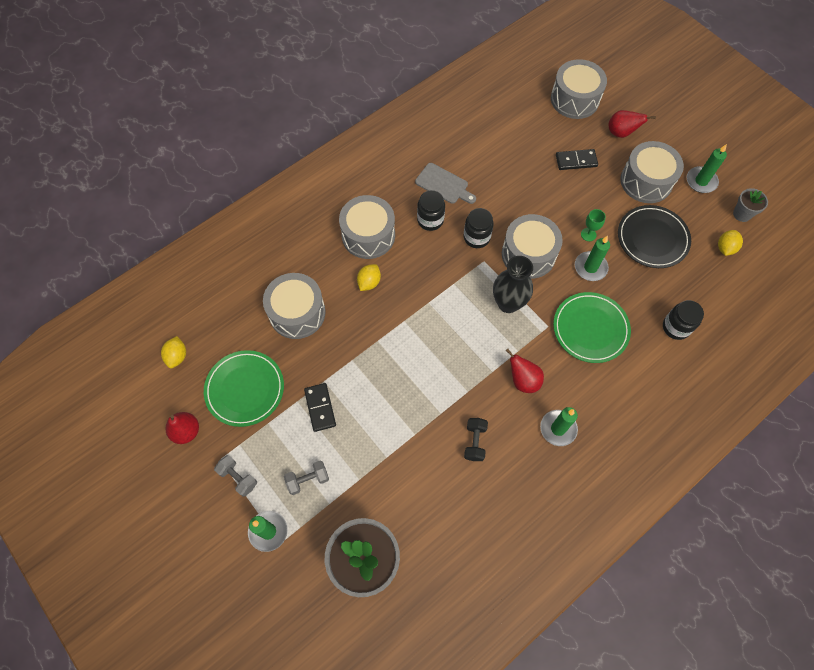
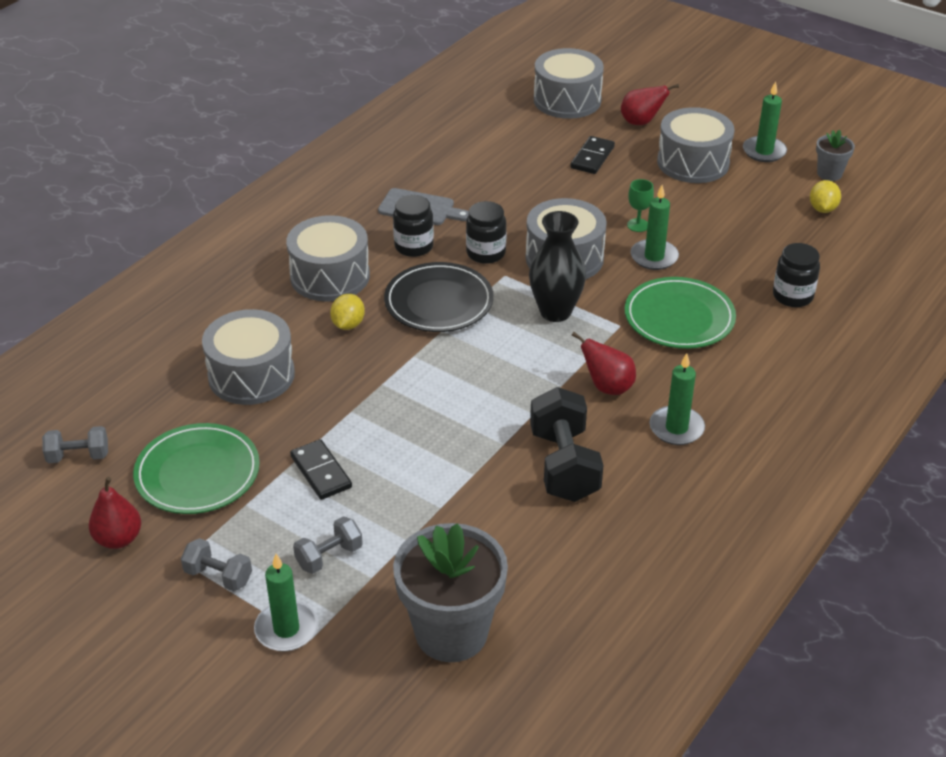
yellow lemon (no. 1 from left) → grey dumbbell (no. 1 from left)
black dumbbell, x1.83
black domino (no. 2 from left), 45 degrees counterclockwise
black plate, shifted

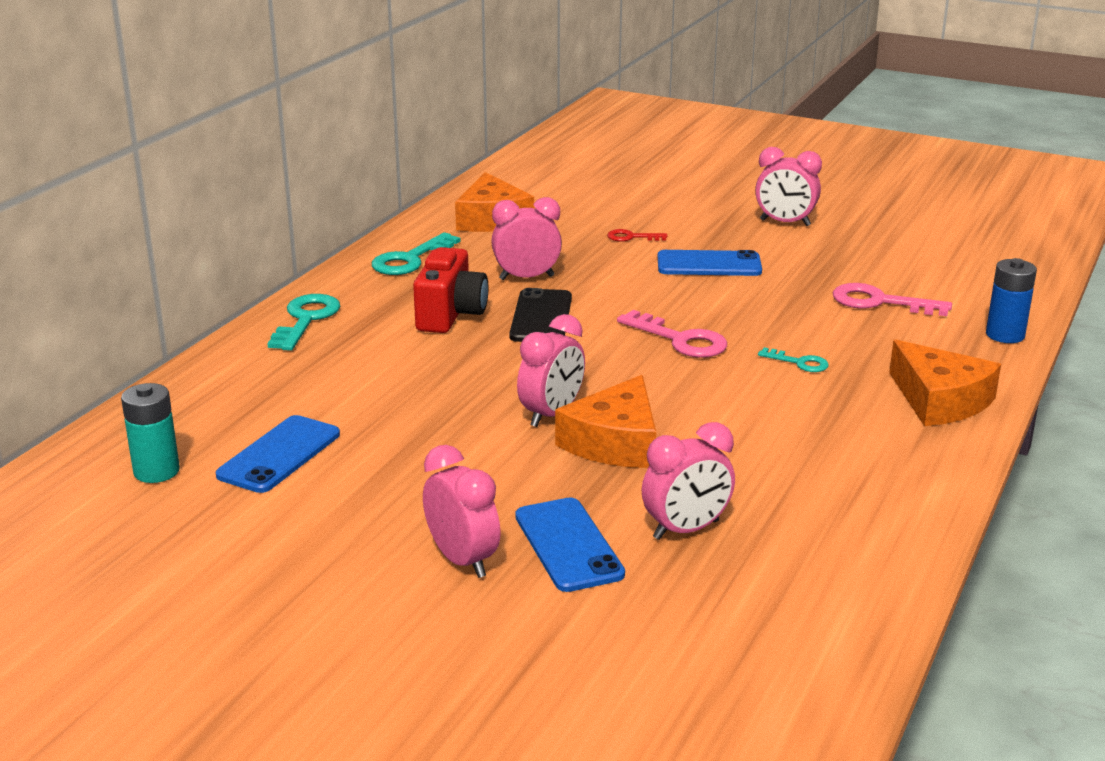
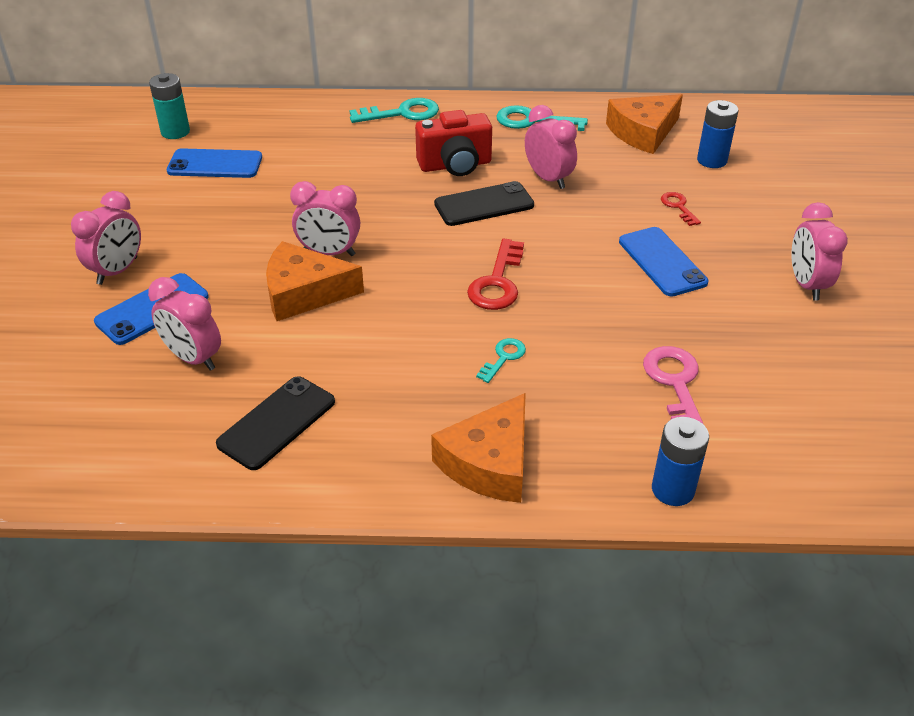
pink key (no. 1 from left) → red key (no. 1 from left)
turquoise key (no. 3 from left in the first image) → turquoise key (no. 2 from left), 150 degrees counterclockwise
- → black phone (no. 1 from left)
- → blue battery (no. 2 from left)

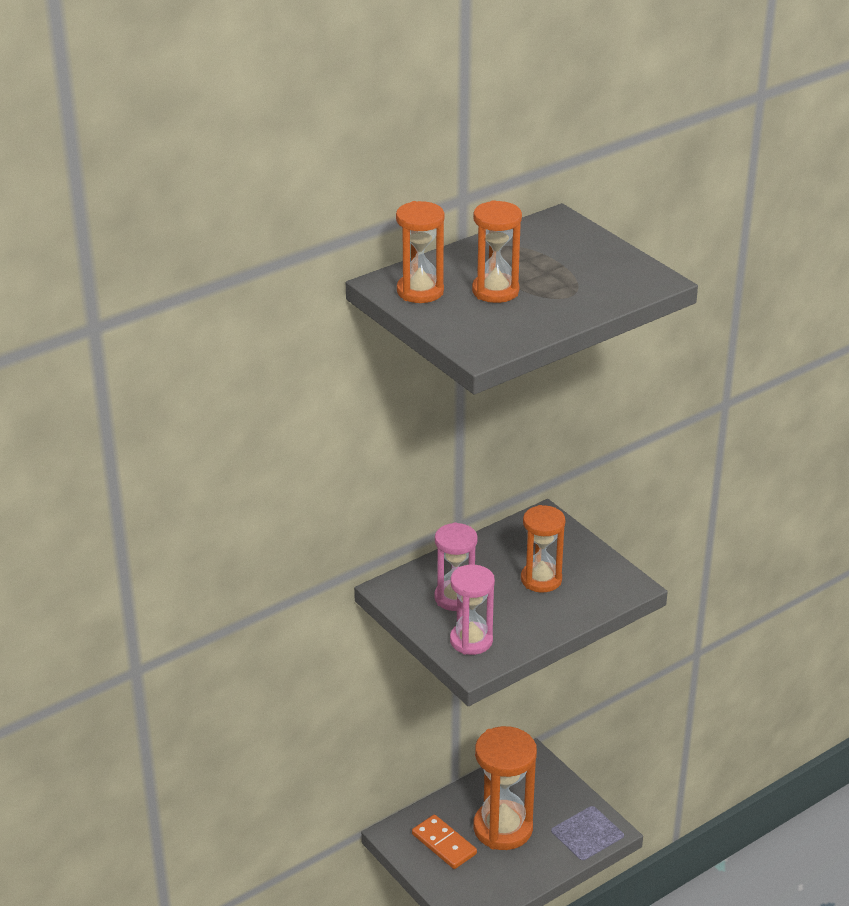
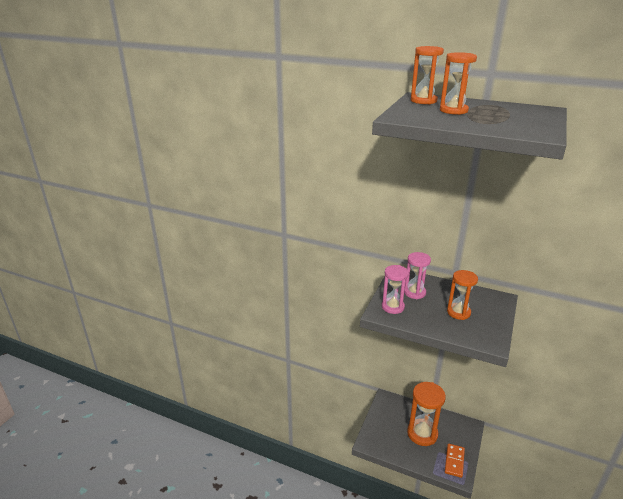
orange domino, shifted

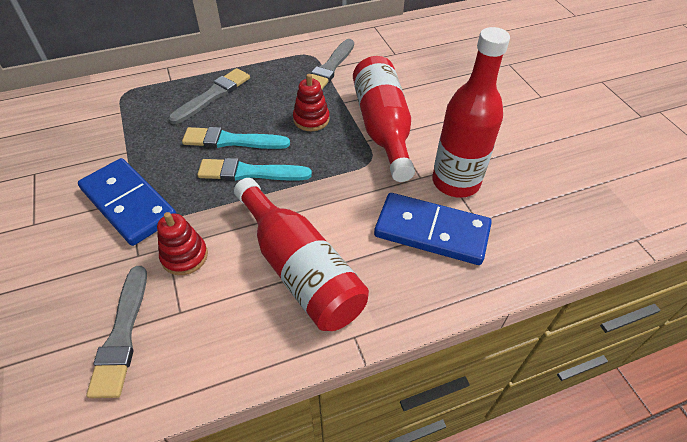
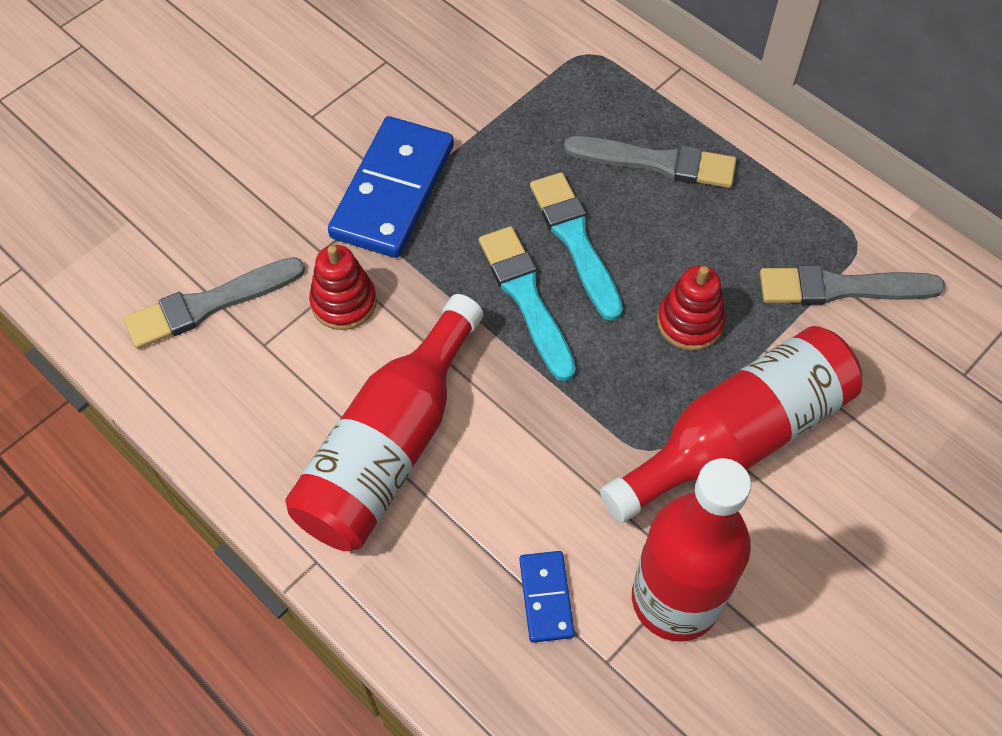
blue domino (no. 2 from left), x0.49

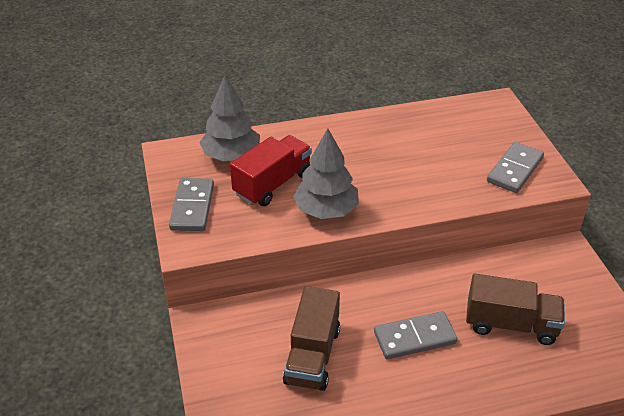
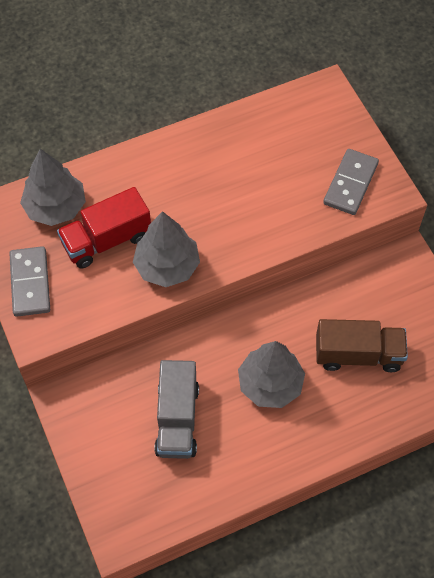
red truck, 150 degrees counterclockwise
brown truck (no. 1 from left) → grey truck
grey domino (no. 2 from left) → grey tree (no. 3 from left)

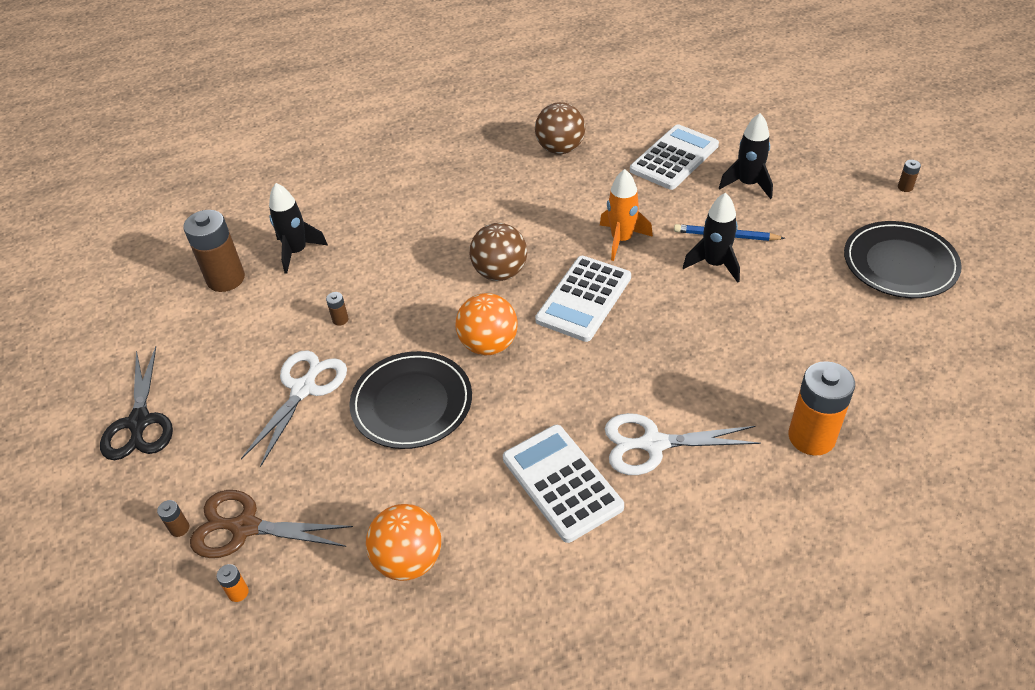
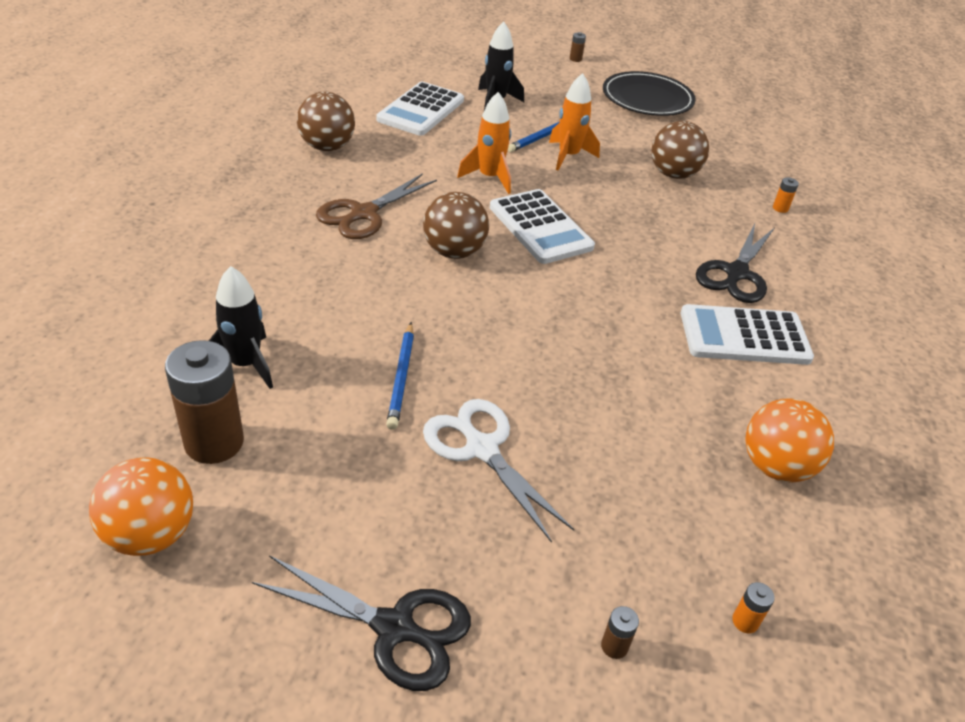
brown scissors, shifted
brown battery (no. 3 from left) → blue pencil (no. 1 from left)
black plate (no. 1 from left) → -
orange ball (no. 2 from left in the first image) → orange ball (no. 1 from left), shifted
white scissors (no. 2 from left) → black scissors (no. 2 from left)
white calculator (no. 3 from left in the first image) → white calculator (no. 1 from left), 135 degrees counterclockwise
black rocket (no. 2 from left) → orange rocket (no. 2 from left)
orange battery (no. 2 from left), x0.41
- → brown ball (no. 3 from left)

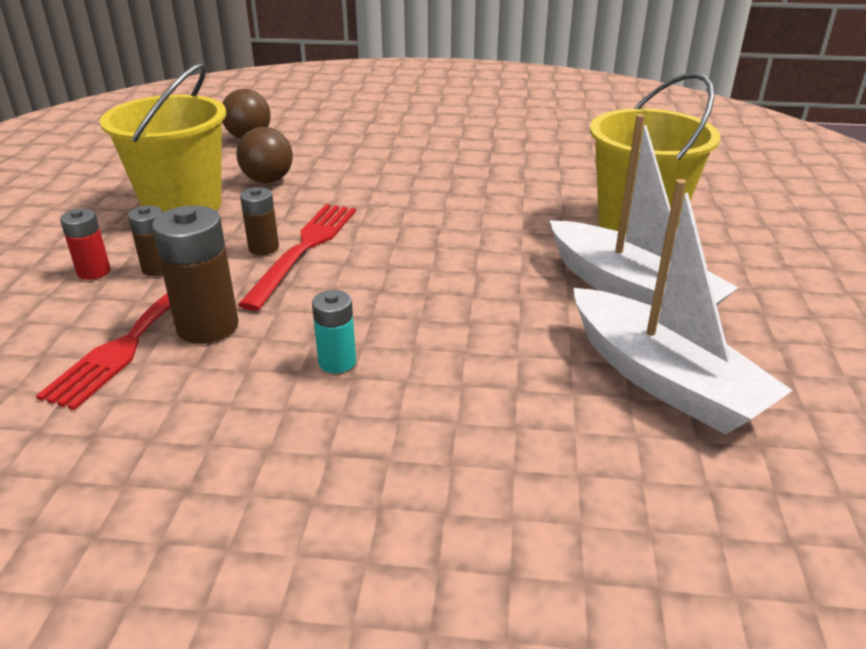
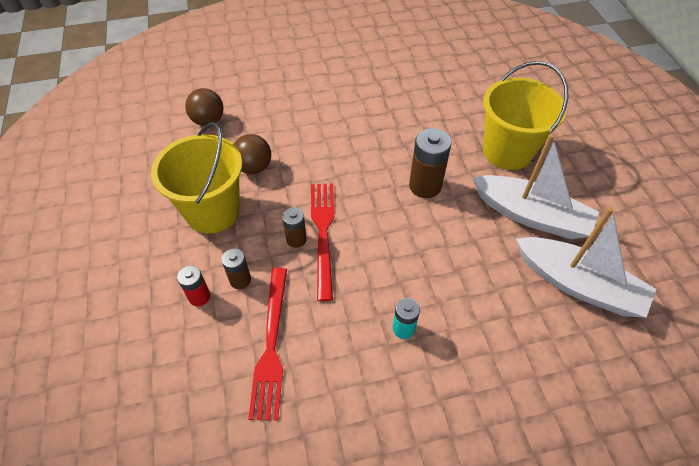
brown battery (no. 2 from left in the first image) → brown battery (no. 3 from left), shifted

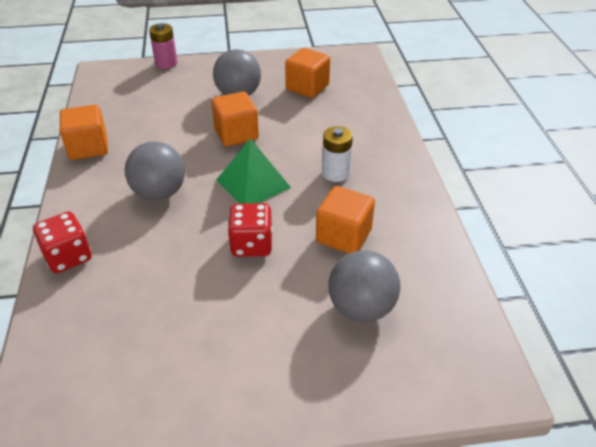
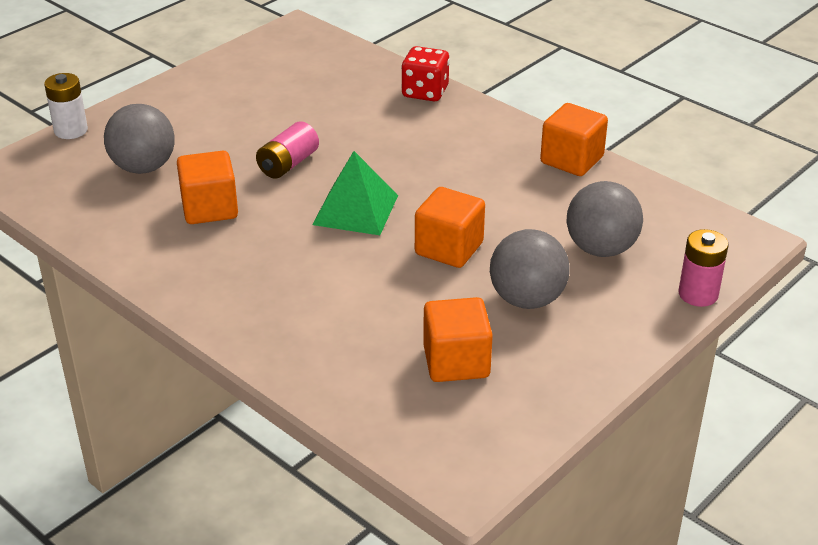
grey ball (no. 1 from left in the first image) → grey ball (no. 3 from left), shifted
red dice (no. 2 from left) → pink battery (no. 1 from left)
white battery, shifted

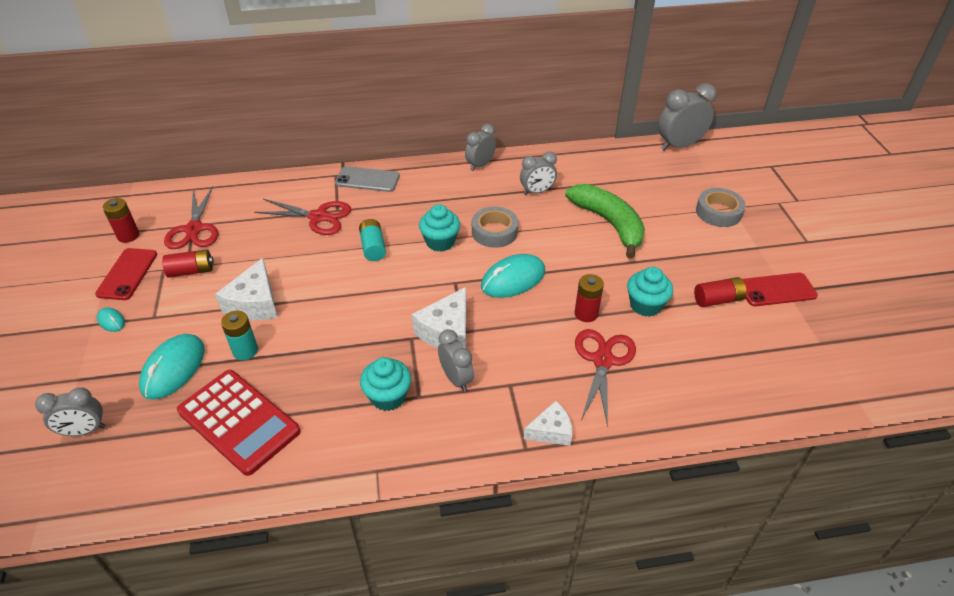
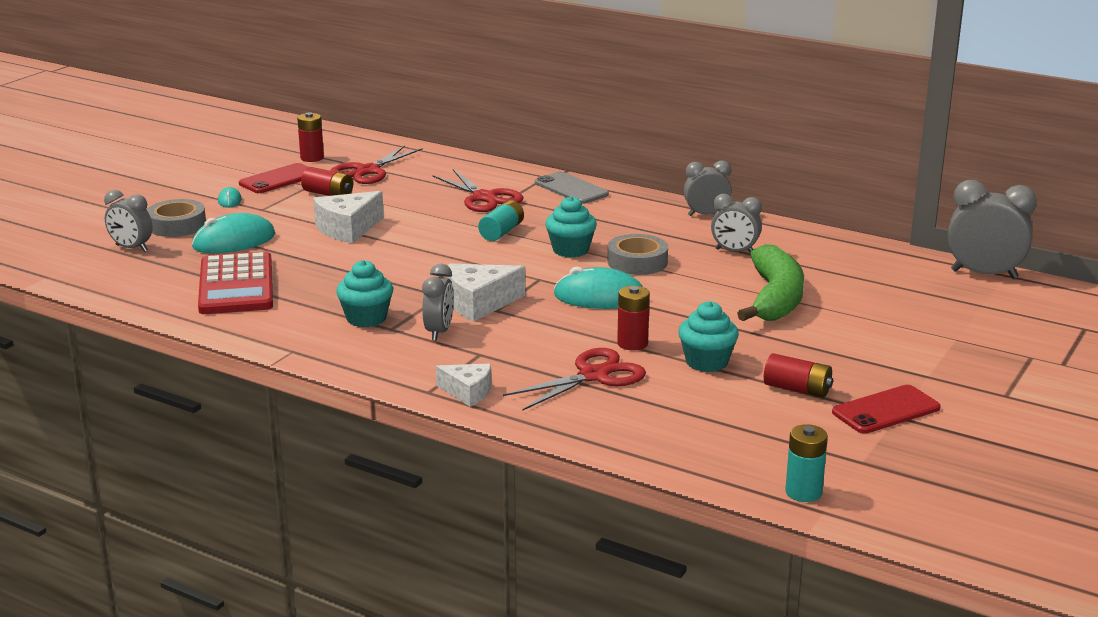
turquoise battery (no. 1 from left in the first image) → turquoise battery (no. 2 from left), shifted
grey tape (no. 2 from left in the first image) → grey tape (no. 1 from left), shifted
red phone (no. 2 from left), 60 degrees counterclockwise

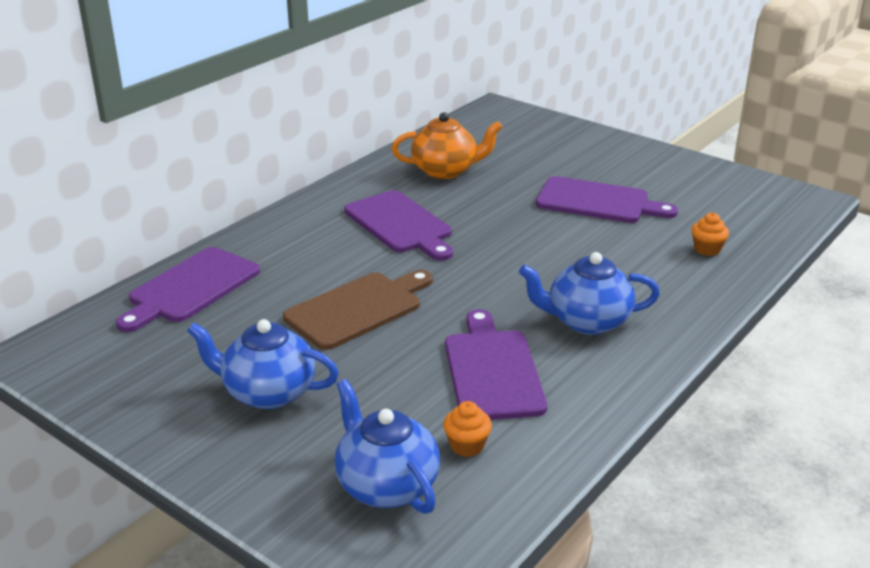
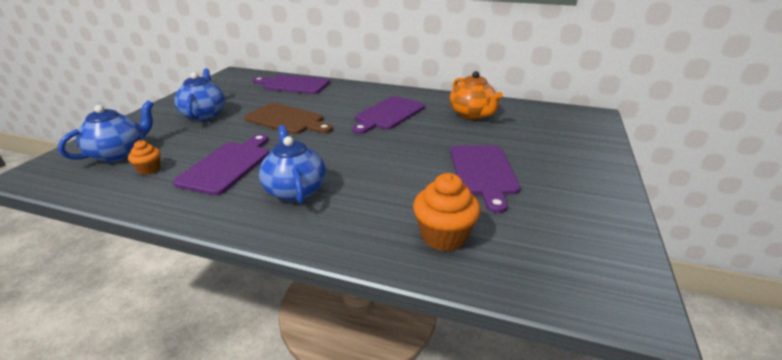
purple cutting board (no. 3 from left in the first image) → purple cutting board (no. 1 from left), 45 degrees counterclockwise
orange cupcake (no. 2 from left), x1.77

